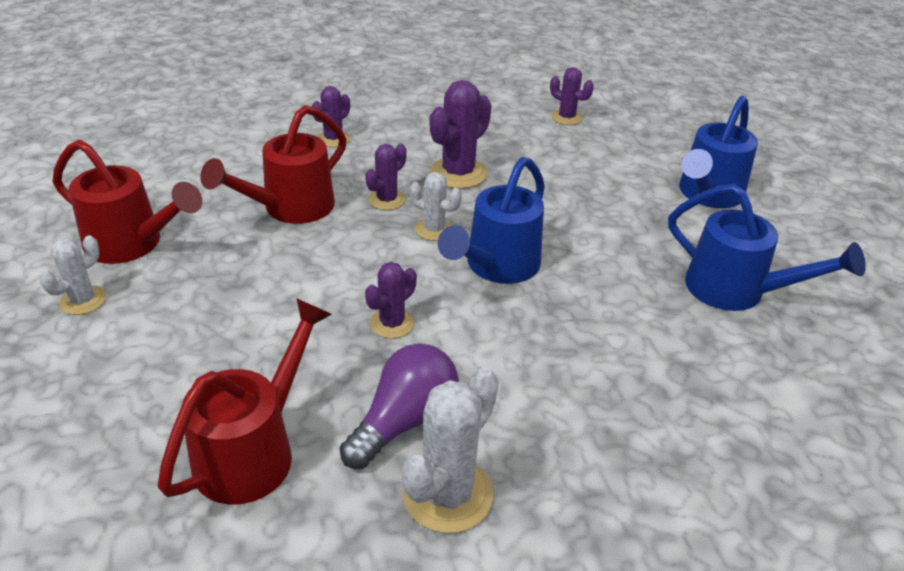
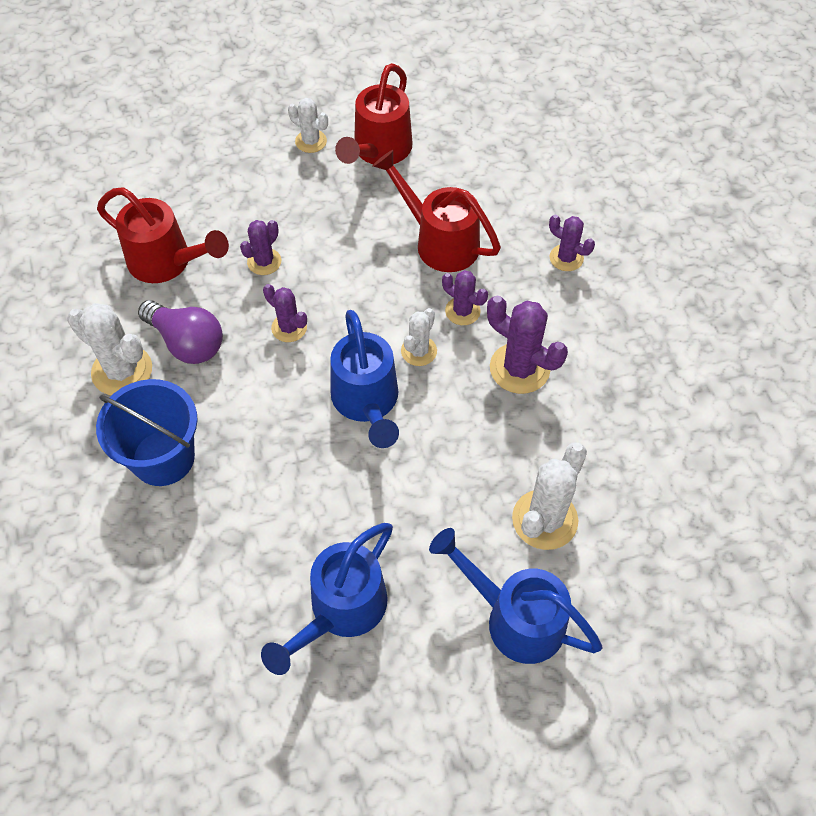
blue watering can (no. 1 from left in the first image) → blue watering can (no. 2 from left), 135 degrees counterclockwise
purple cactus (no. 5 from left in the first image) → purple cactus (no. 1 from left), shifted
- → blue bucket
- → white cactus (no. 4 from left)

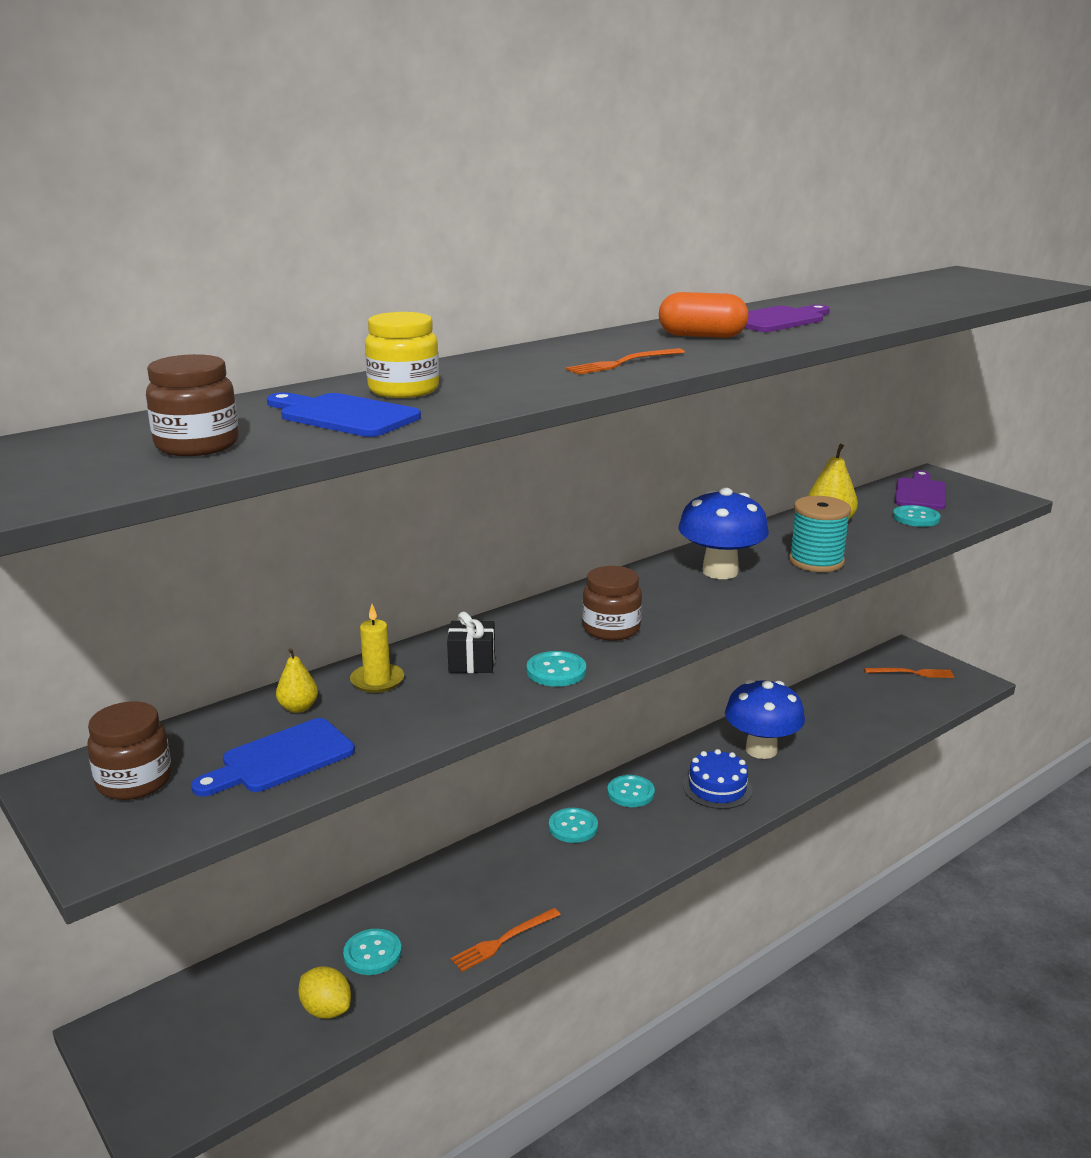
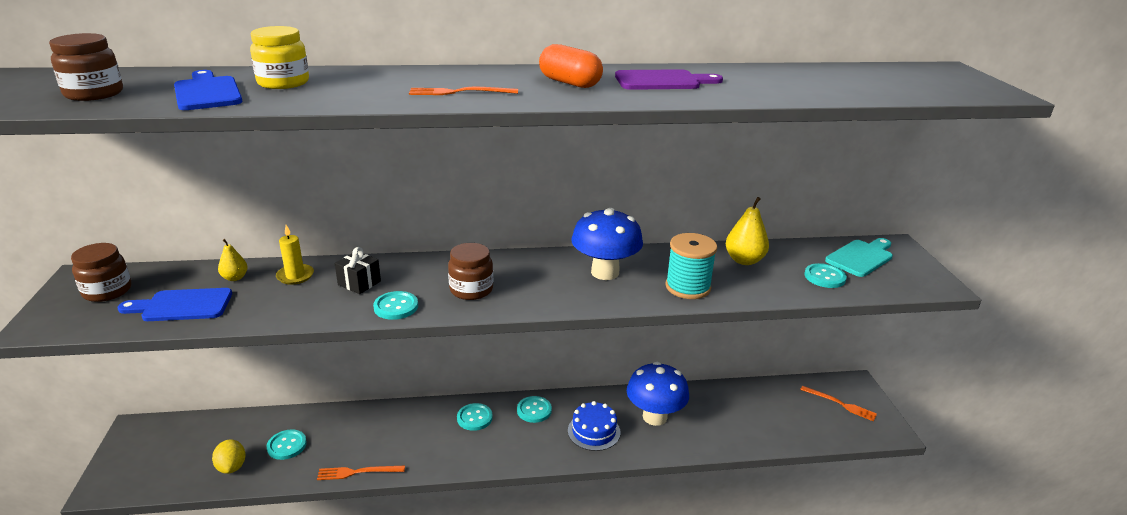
purple cutting board (no. 2 from left) → turquoise cutting board

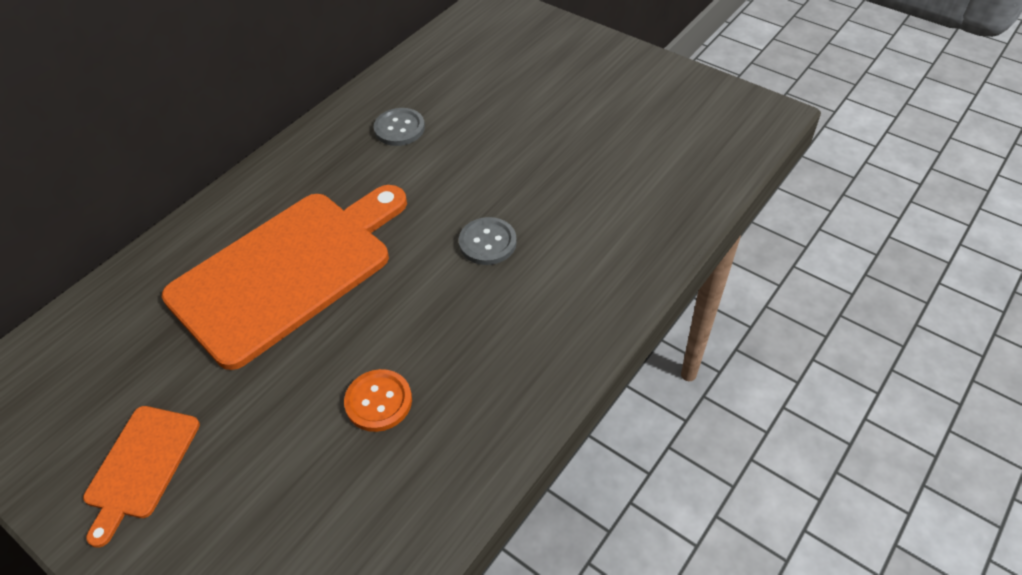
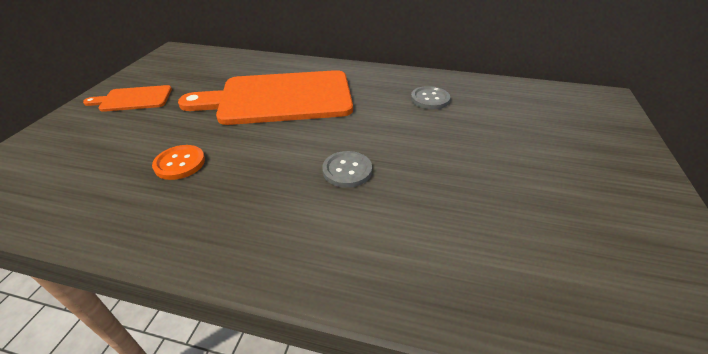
orange cutting board (no. 2 from left), 150 degrees clockwise

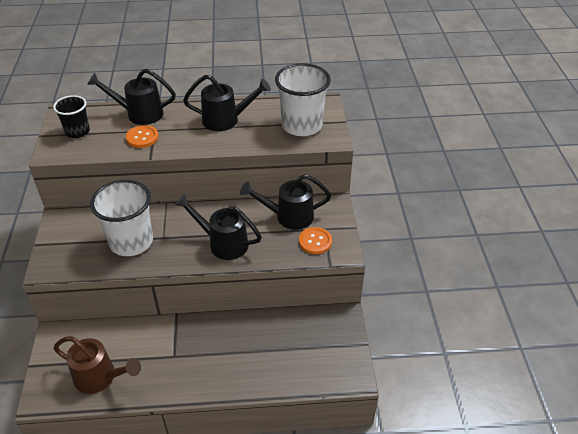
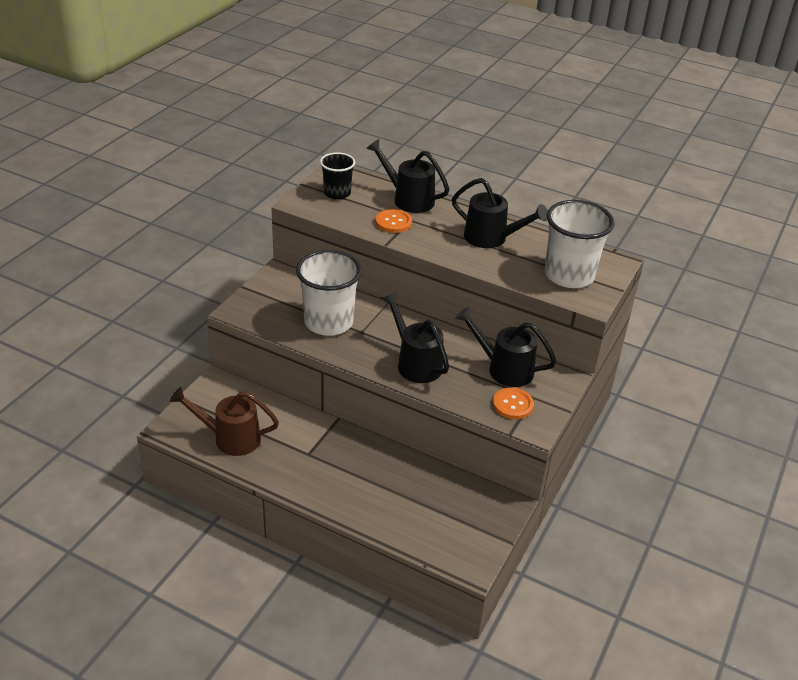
brown watering can, 135 degrees clockwise

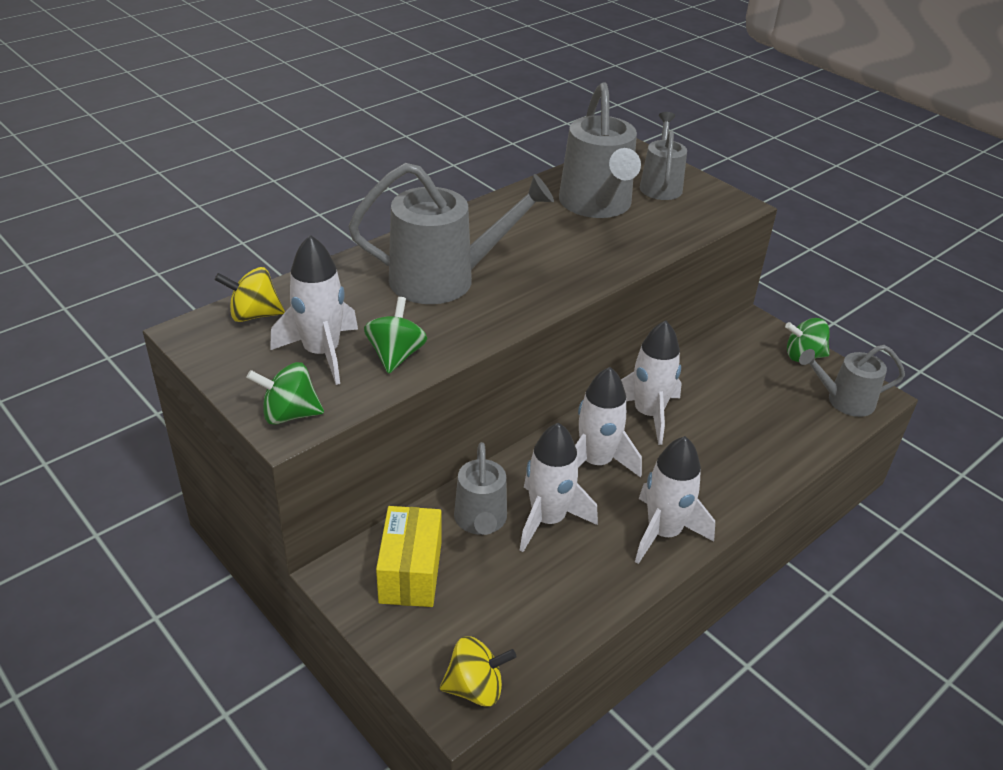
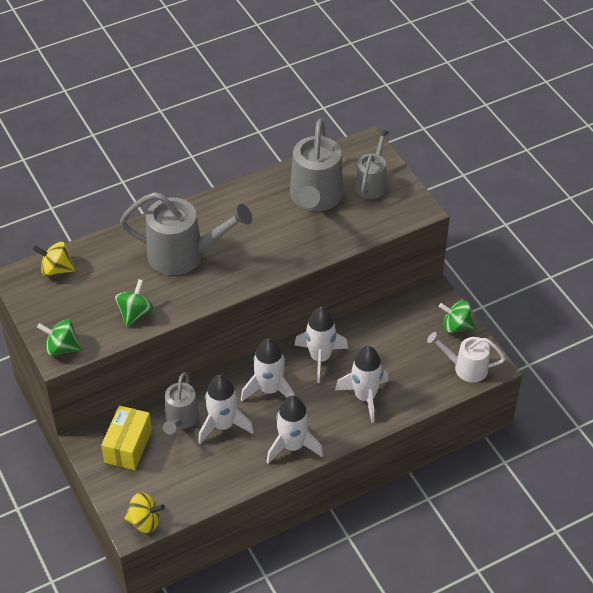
white rocket (no. 1 from left in the first image) → white rocket (no. 5 from left), shifted
grey watering can (no. 5 from left) → white watering can

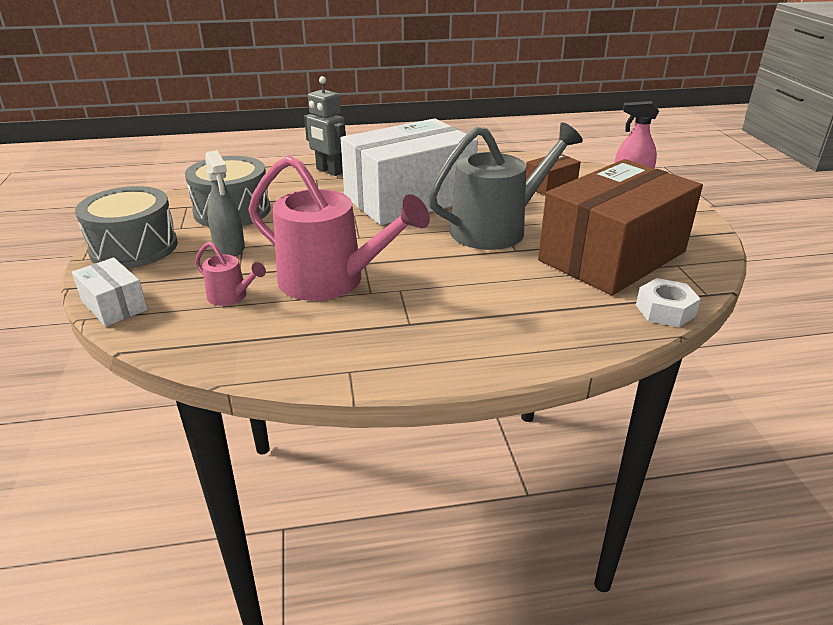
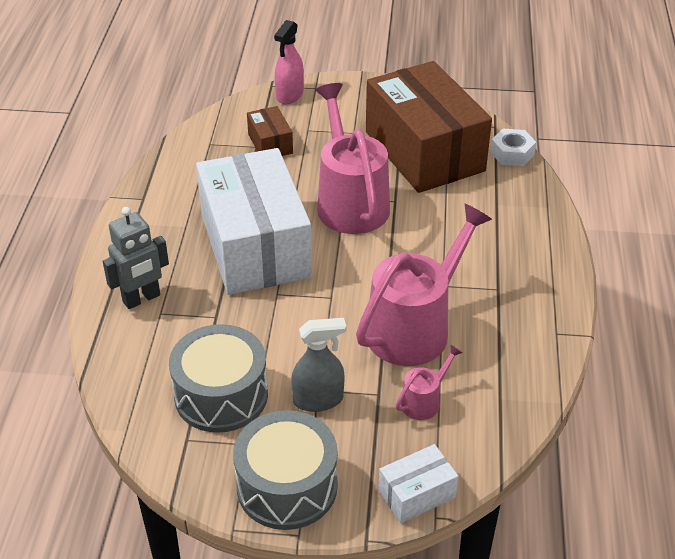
grey watering can → pink watering can (no. 1 from left)

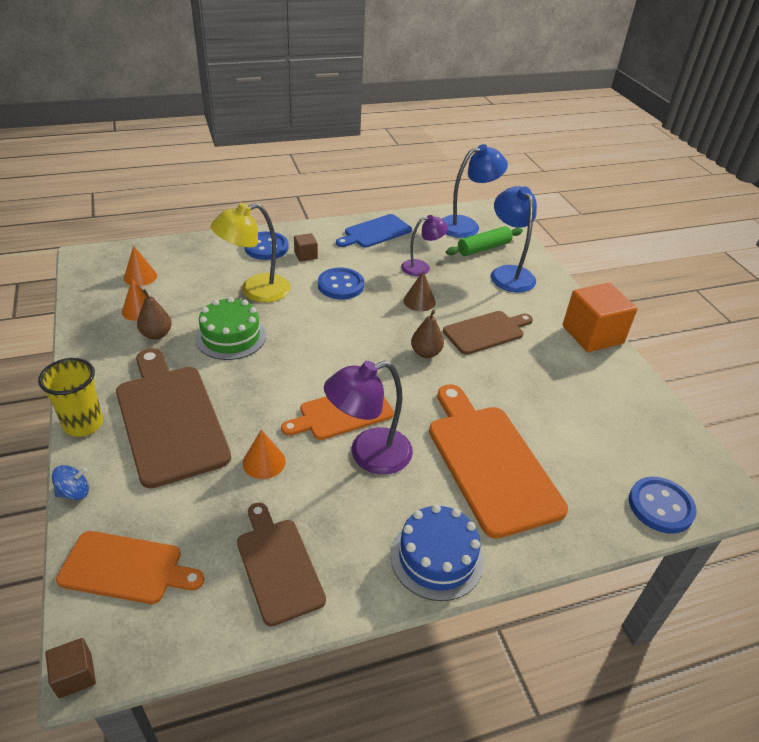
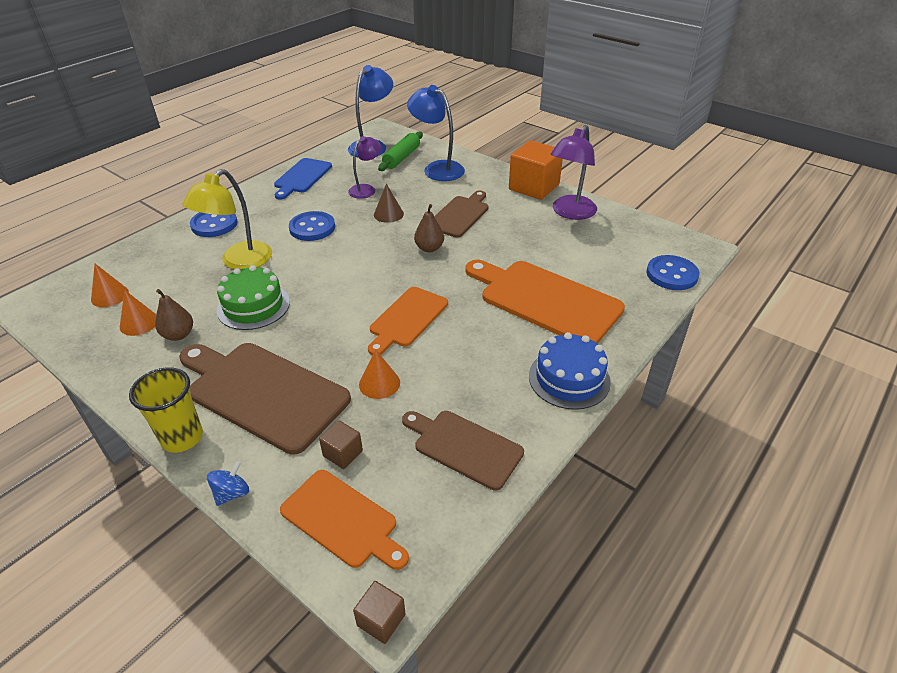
orange cutting board (no. 1 from left), 60 degrees clockwise
brown cube (no. 2 from left in the first image) → brown cube (no. 1 from left), shifted
purple lamp (no. 1 from left in the first image) → purple lamp (no. 2 from left), shifted

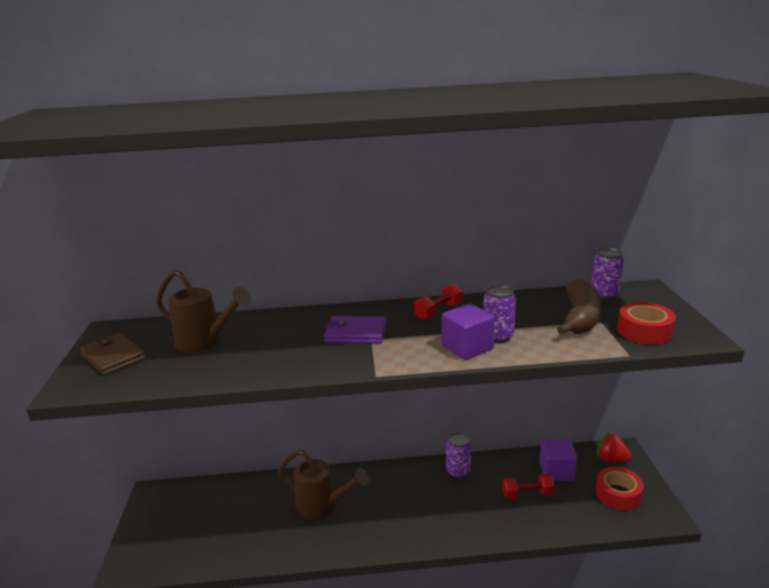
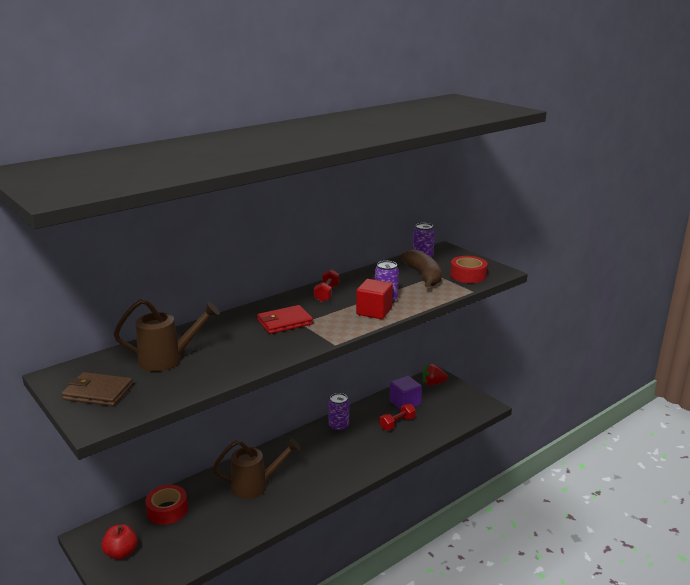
purple wallet → red wallet
purple cube (no. 1 from left) → red cube
red tape (no. 1 from left), shifted
- → red apple

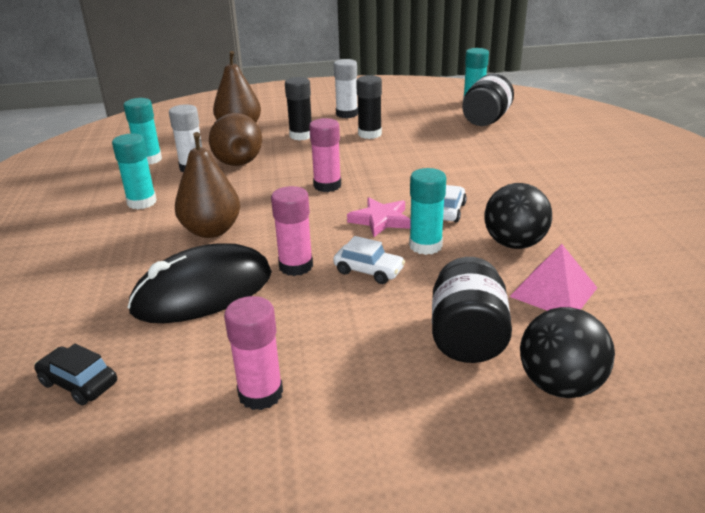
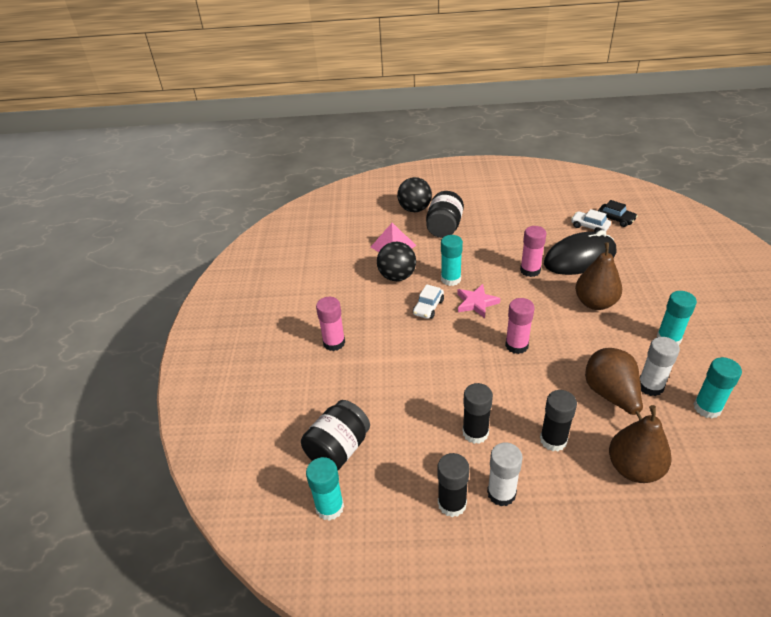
pink glue stick (no. 1 from left), shifted
white car (no. 1 from left in the first image) → white car (no. 2 from left), shifted
- → black glue stick (no. 1 from left)

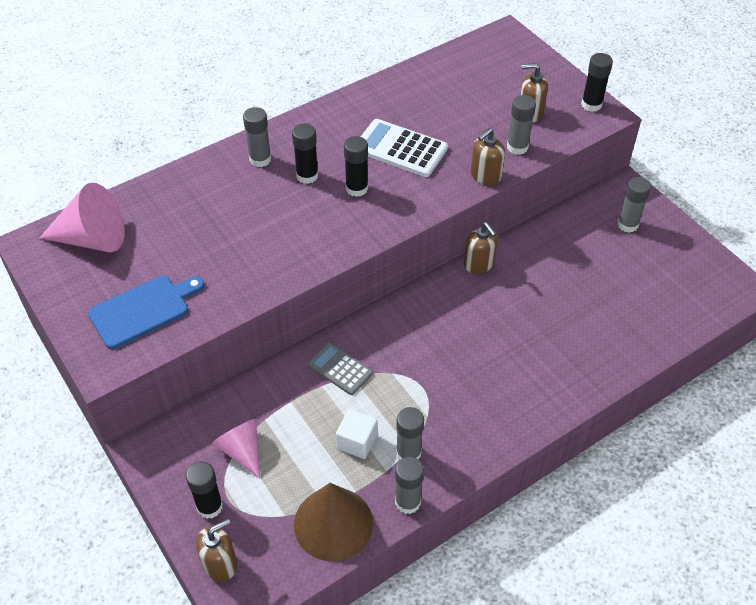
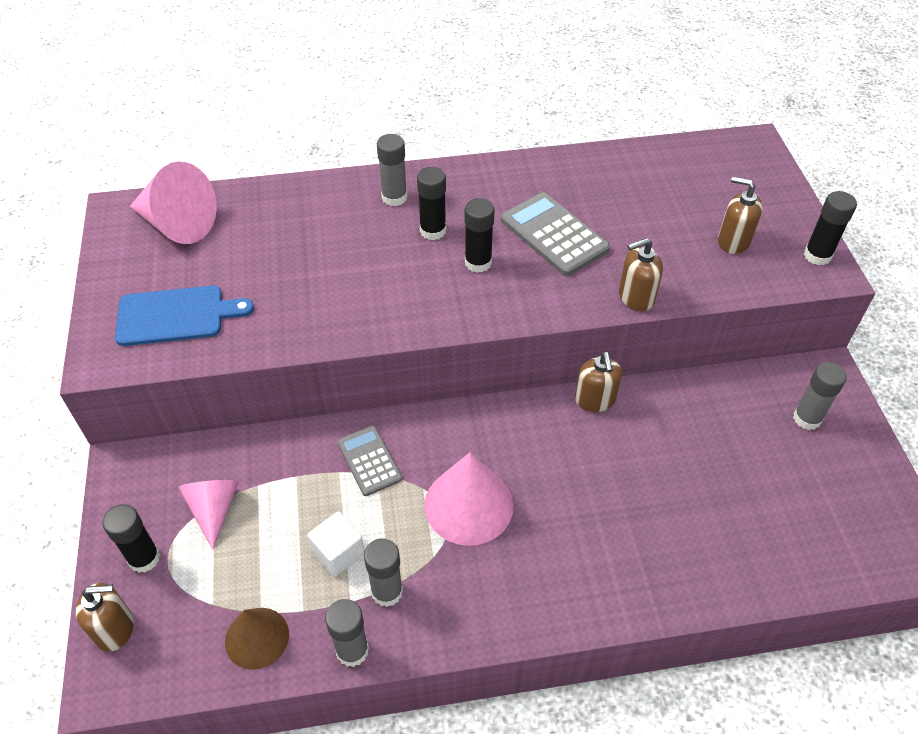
brown cone, x0.65
white calculator → grey calculator (no. 2 from left)
grey glue stick (no. 4 from left) → -
- → pink cone (no. 3 from left)

